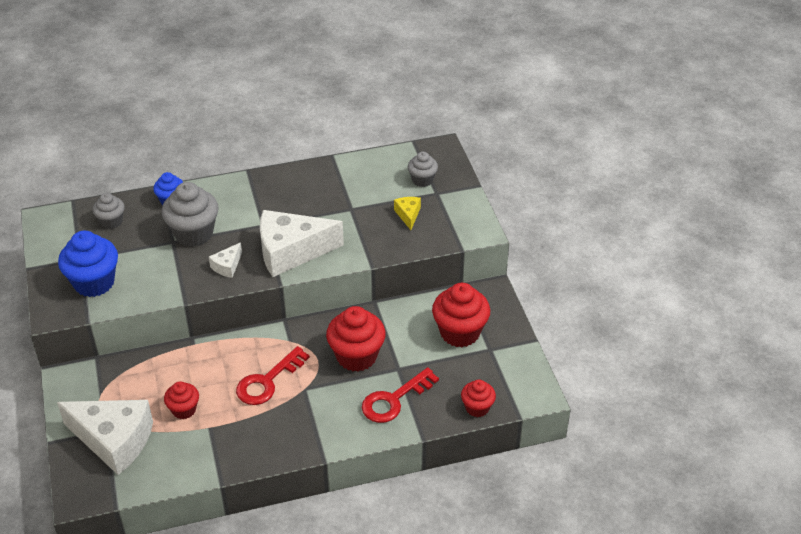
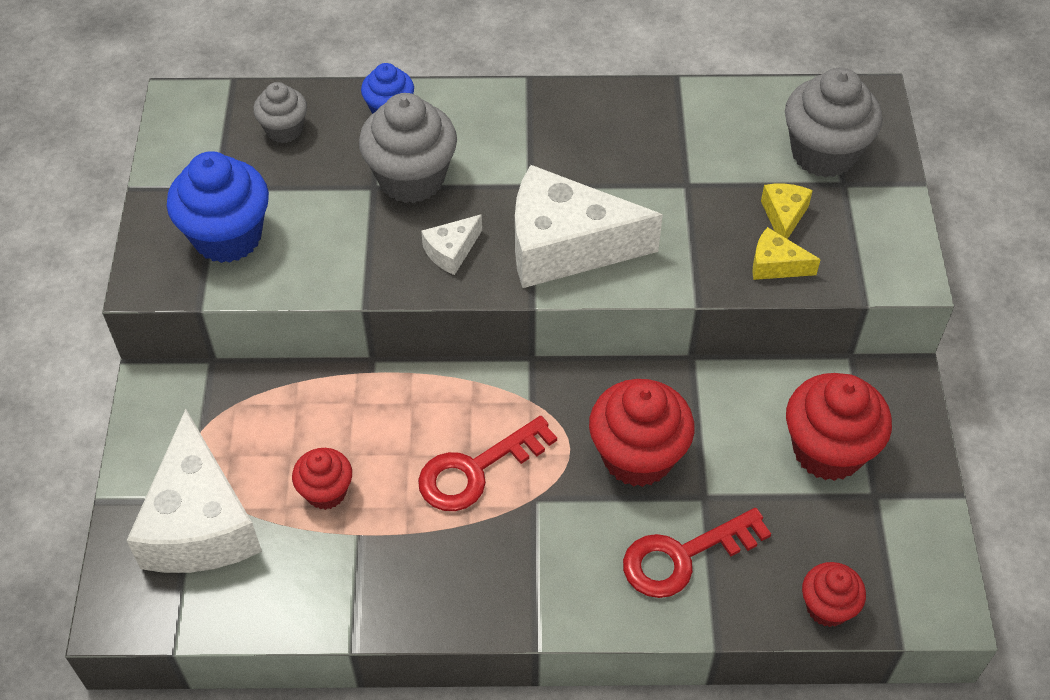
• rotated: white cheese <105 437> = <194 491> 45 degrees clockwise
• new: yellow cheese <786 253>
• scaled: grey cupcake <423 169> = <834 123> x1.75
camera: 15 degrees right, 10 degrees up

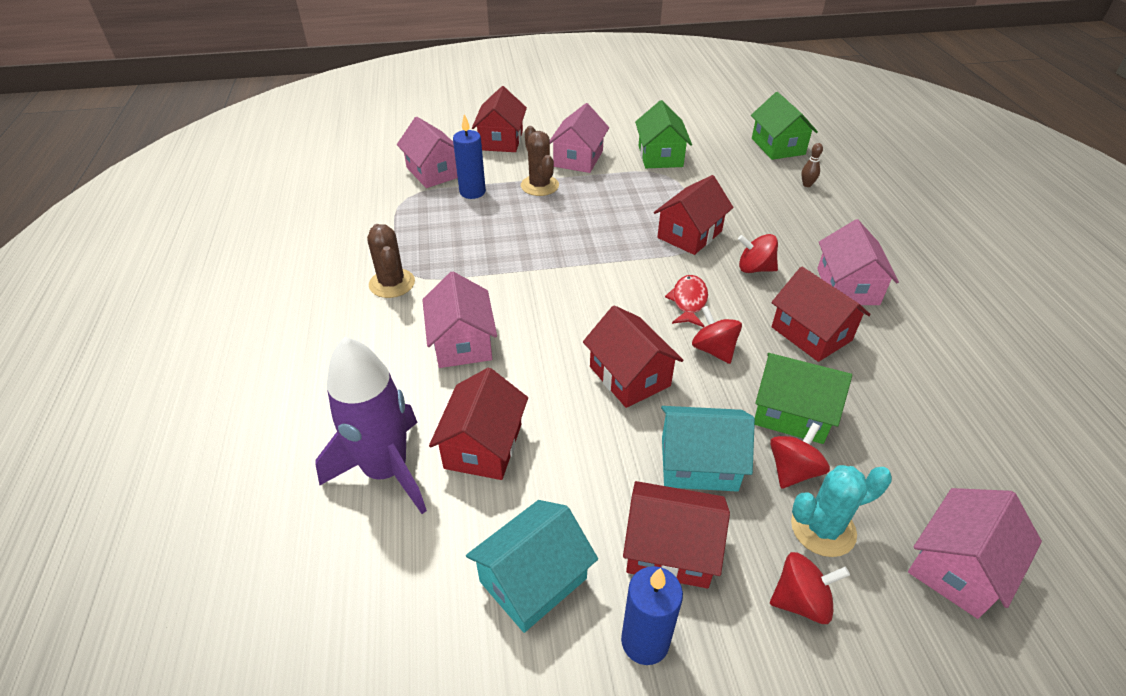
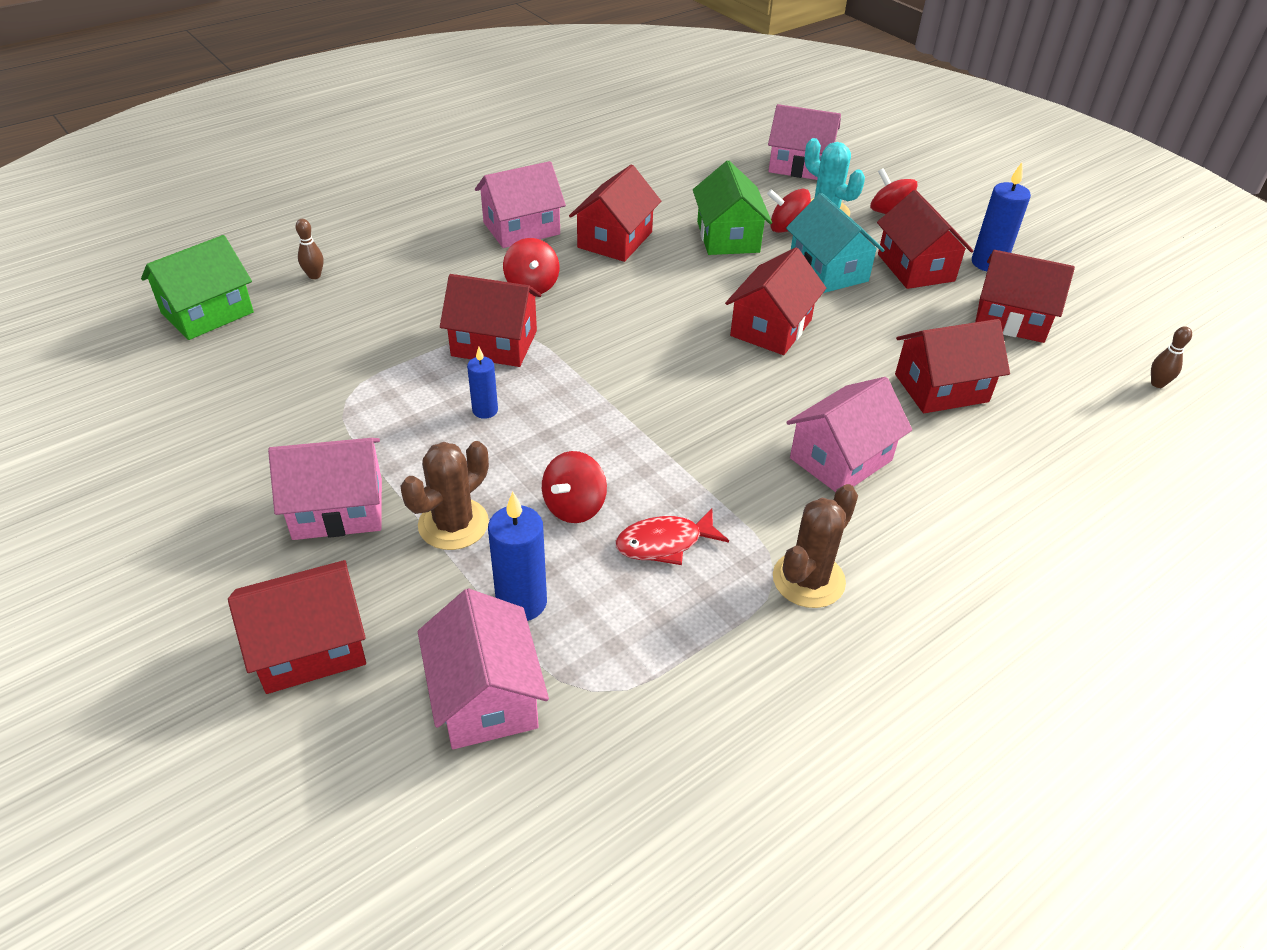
• rotated: pink house <427 152> = <483 669> 45 degrees counterclockwise
• new: blue candle <482 383>
• shifted: red spinning top <717 335> to <574 487>
• shifted: red fish <686 301> to <672 537>
• repainted: turquoise house <532 566> to red house <1025 296>
• new: brown bowling pin <1171 357>
• gone: purple rocket <371 425>
• gone: green house <663 134>
camera: 120 degrees left, 0 degrees up

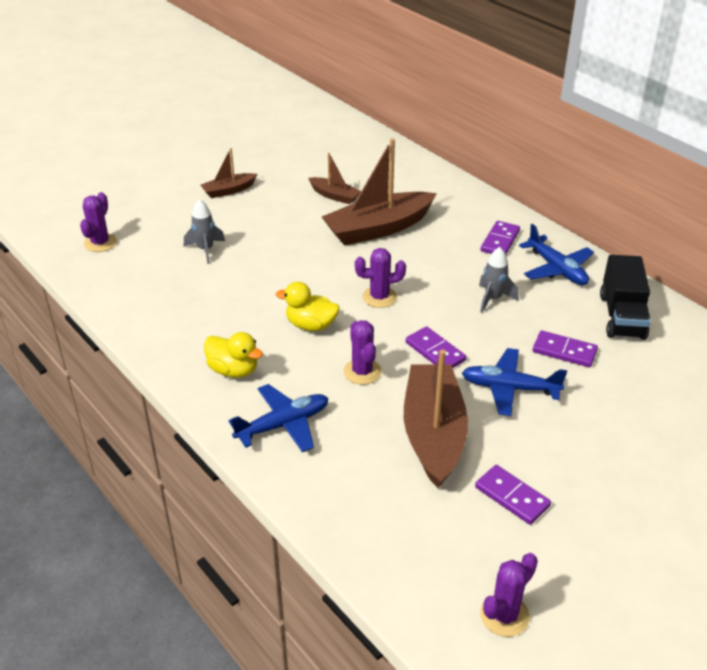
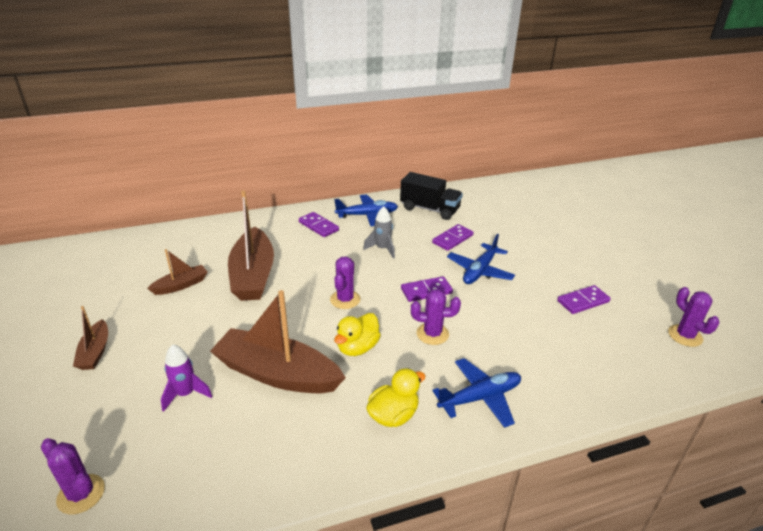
• repainted: grey rocket <204 231> to purple rocket <187 378>
• shifted: brown boat <436 419> to <278 341>
• rotated: blue plane <278 418> = <476 393> 75 degrees clockwise
camera: 70 degrees left, 5 degrees down

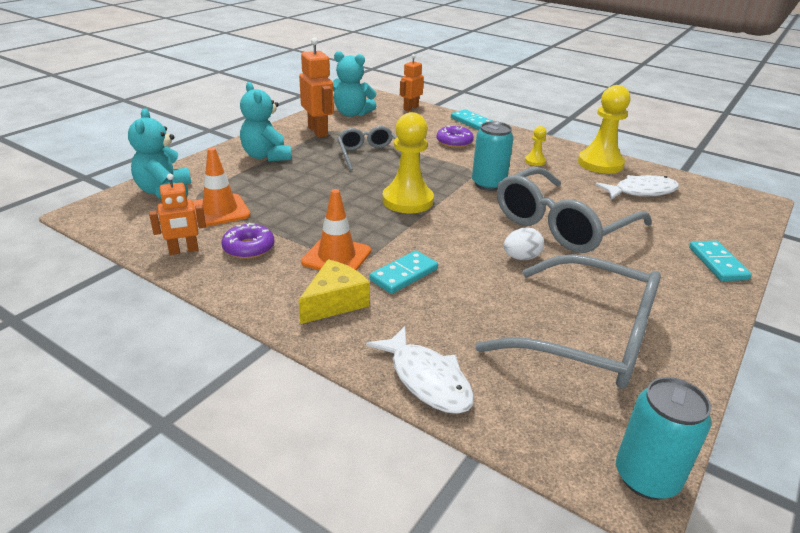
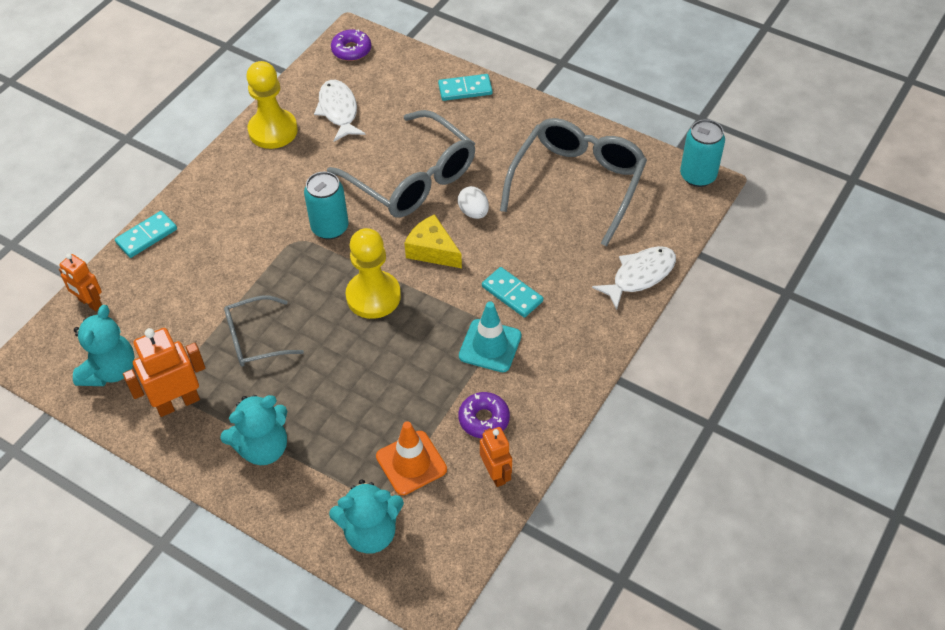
• shifted: purple donut <455 136> to <351 45>
• shifted: yellow cheese <334 291> to <433 241>
• repainted: orange traffic cone <336 229> to turquoise traffic cone <490 337>
• gone: yellow pawn <536 146>
camera: 90 degrees left, 20 degrees up

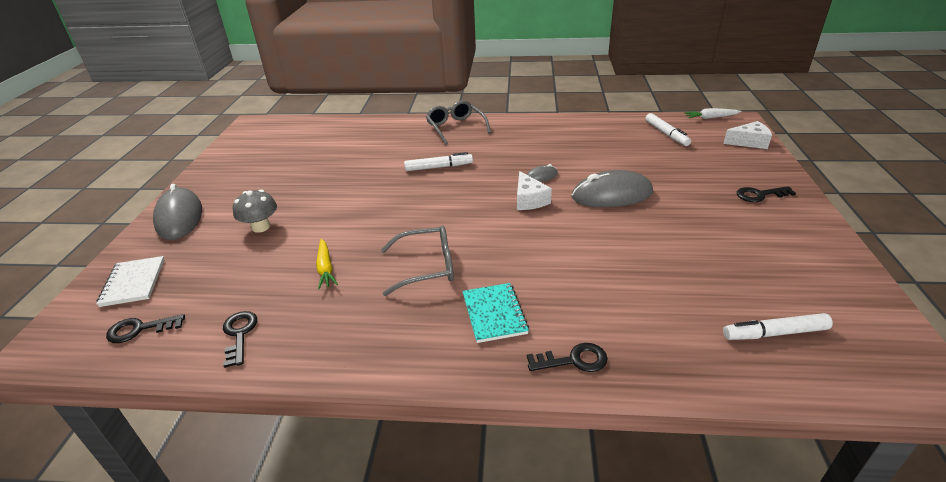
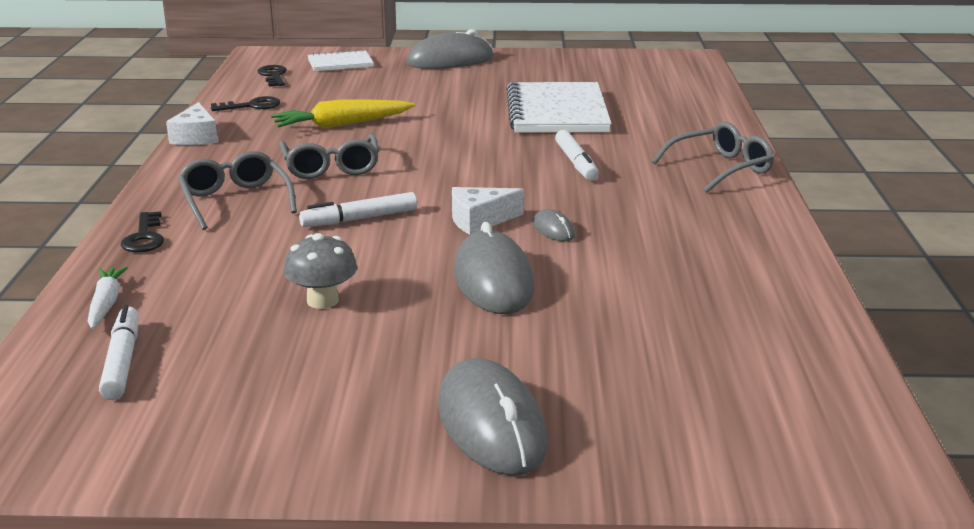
• shifted: white carrot <712 113> to <107 298>
• shifted: white cheese <747 135> to <192 123>
• swapped: turquoise notebook <495 313> to grey glasses <237 190>
• scaled: yellow carrot <327 264> = <343 114> x1.61
• shifted: grey mushroom <255 211> to <320 271>
• shifted: white marker <668 129> to <358 209>
• swapped: black key <766 194> to grey mouse <492 417>
• new: white notebook <559 107>
camera: 85 degrees right, 10 degrees down

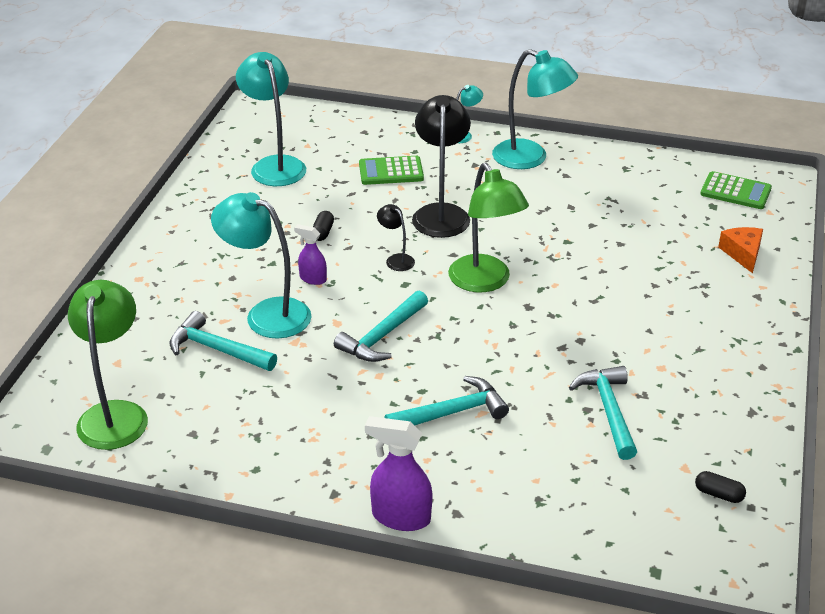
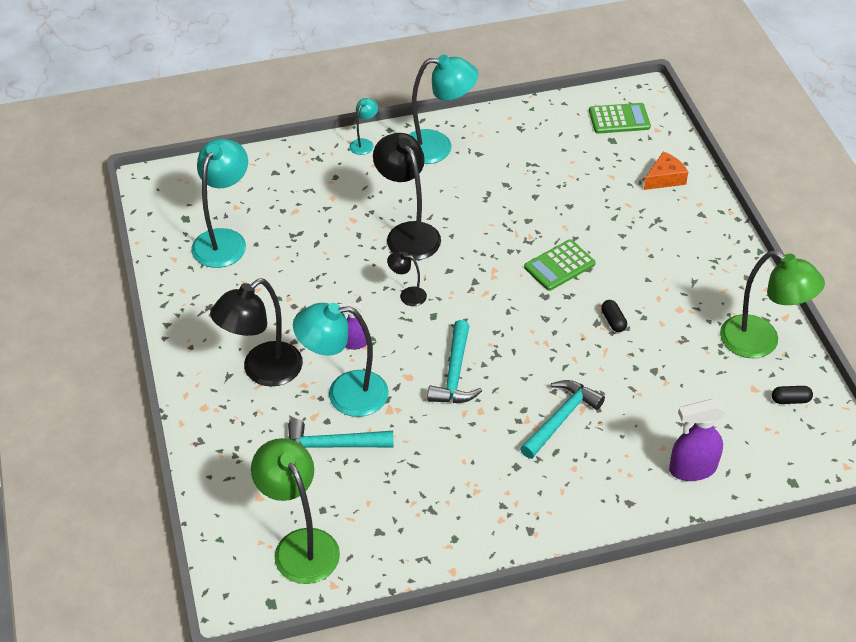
• rotated: turquoise lamp <271 119> = <219 203> 75 degrees clockwise
• new: black lamp <256 332>
• shifted: green calculator <391 170> to <559 265>
• shifted: black capsule <323 226> to <614 316>
• rotated: orange cheese <740 250> = <666 170> 90 degrees clockwise
• shifted: purple spray bottle <399 473> to <697 440>
• shifted: green lamp <488 227> to <772 304>
• gone: turquoise hammer <603 413>
camera: 30 degrees left, 10 degrees up

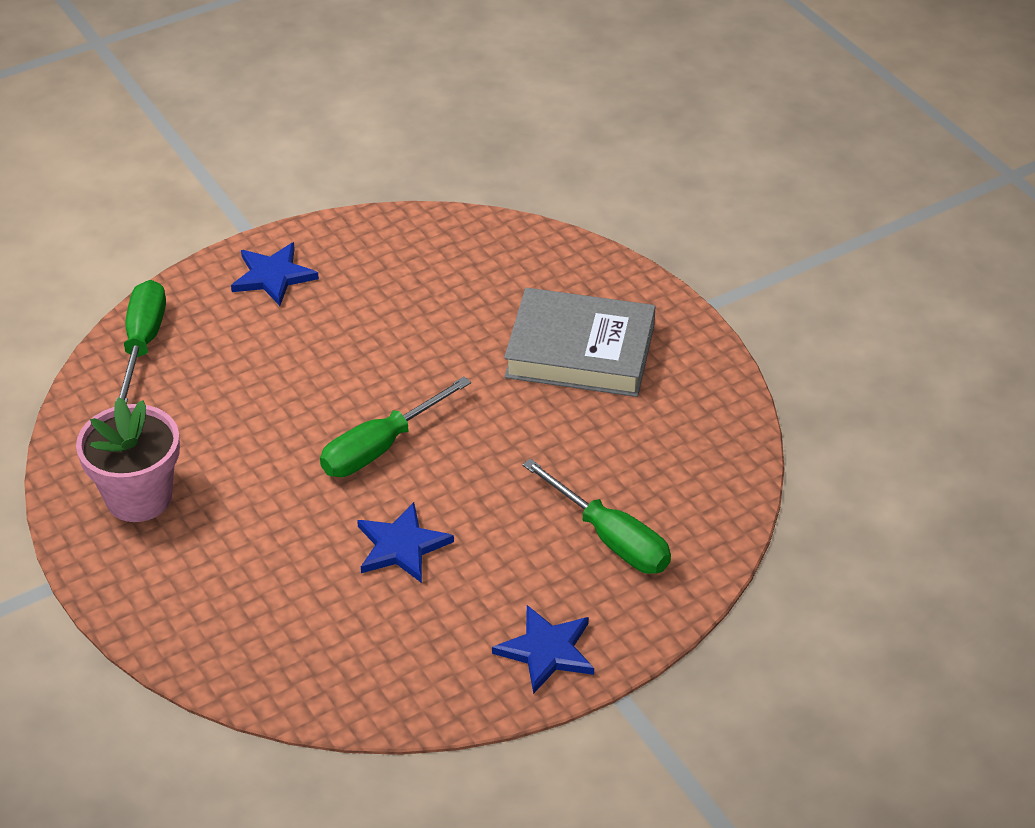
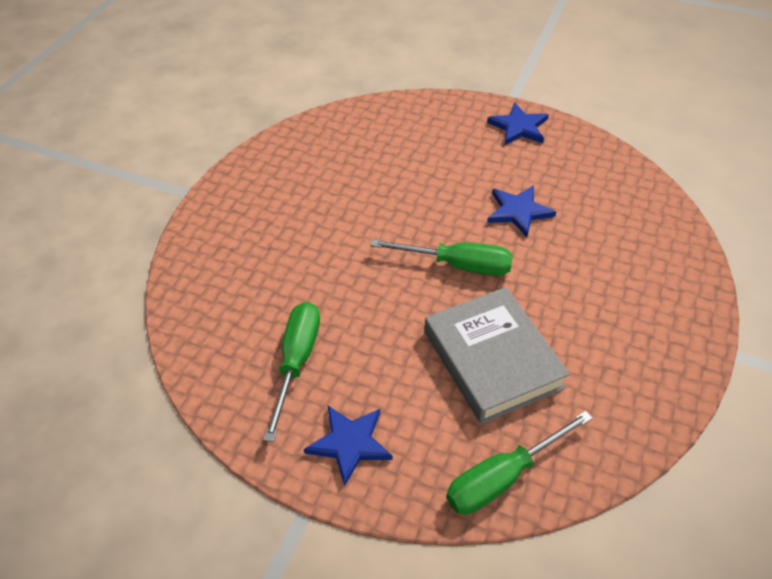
• shifted: green screwdriver <596 516> to <291 372>
• shifted: grey book <580 342> to <497 355>
• gone: pink flower pot <128 459>
camera: 125 degrees left, 5 degrees up

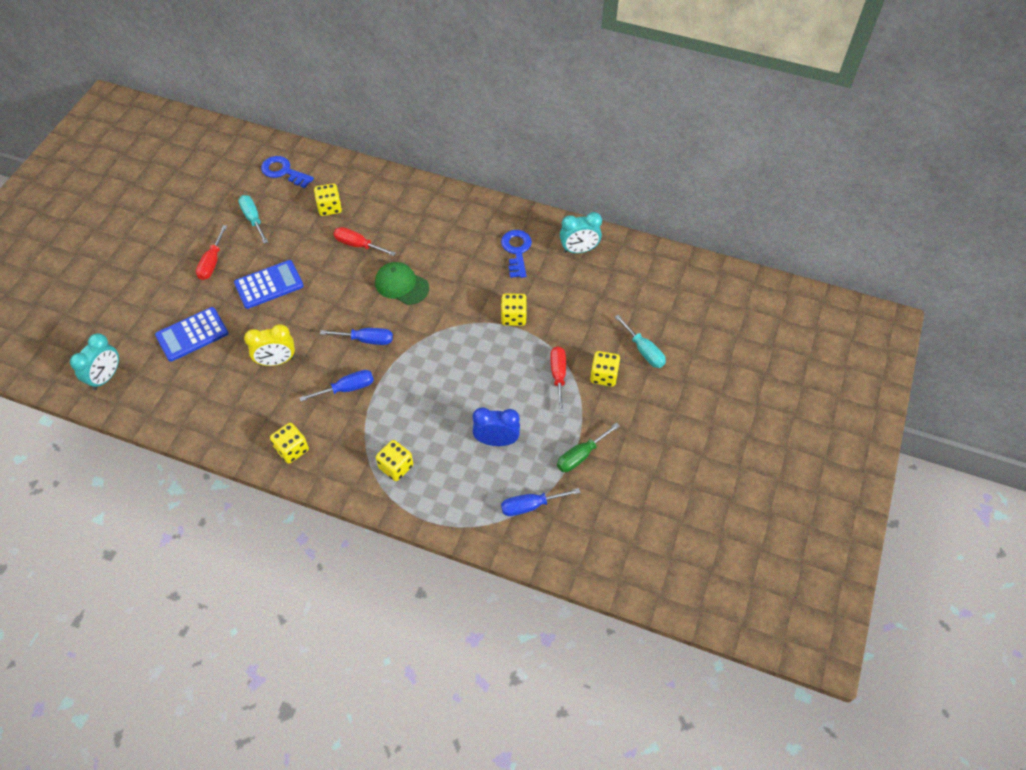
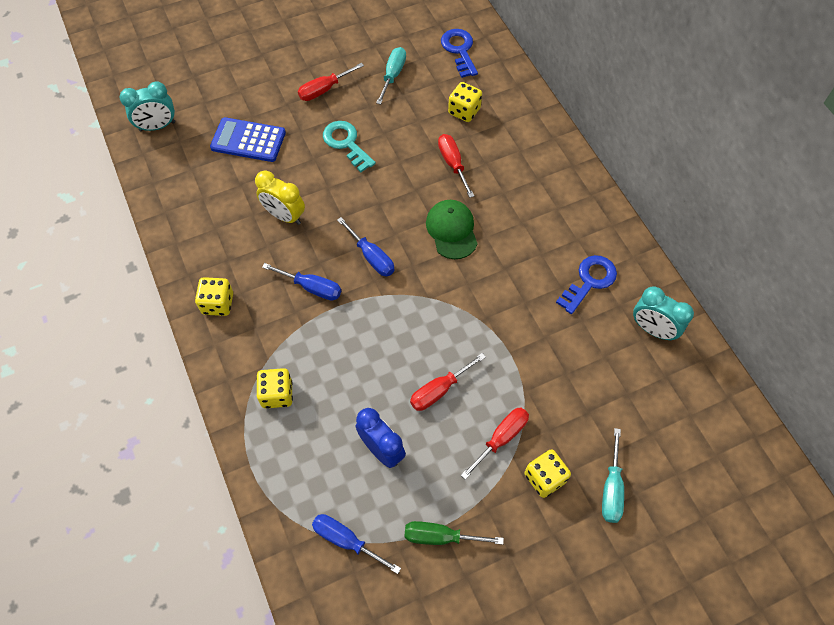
• swapped: blue calculator <268 284> to turquoise key <349 146>
• new: red screwdriver <448 382>
• gone: yellow dice <514 310>
camera: 45 degrees right, 5 degrees up

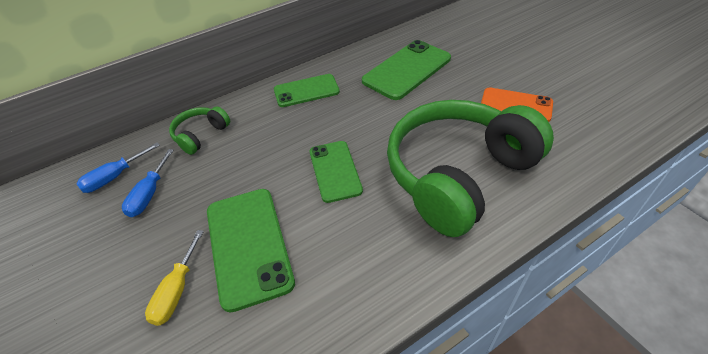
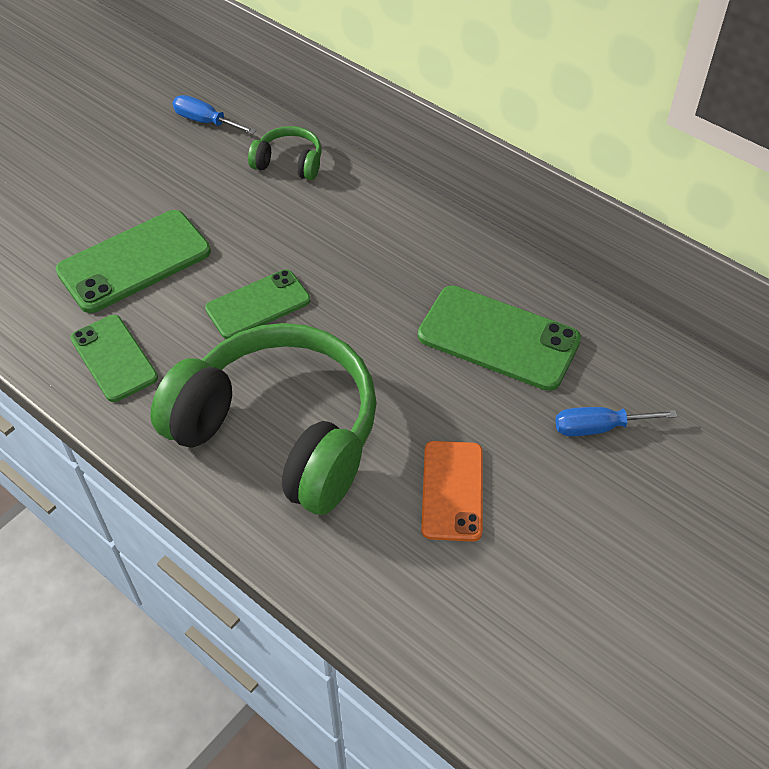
• shifted: green phone <307 90> to <114 358>
• shifted: blue screwdriver <148 183> to <616 421>
• gone: yellow screwdriver <174 278>
camera: 70 degrees right, 5 degrees up

